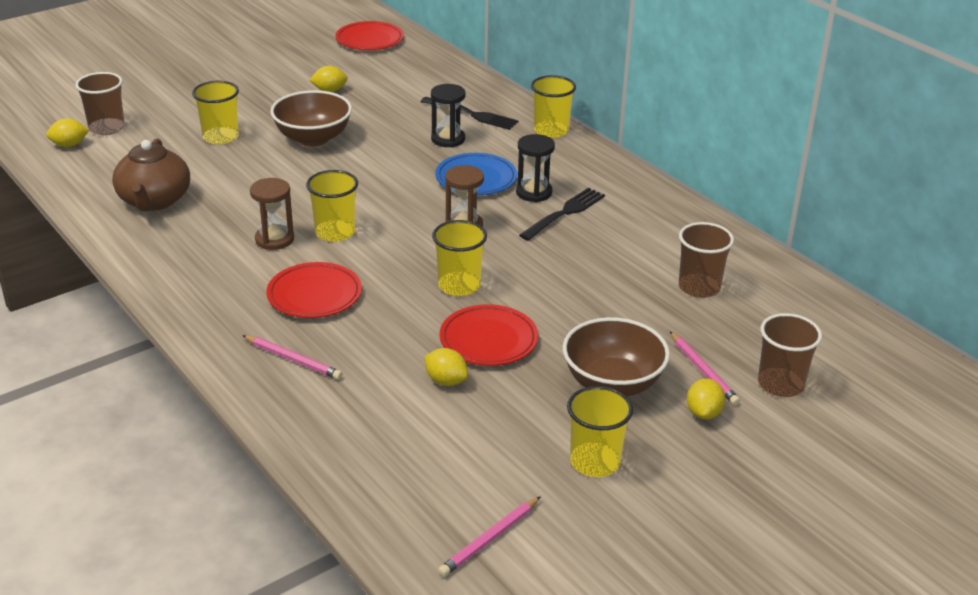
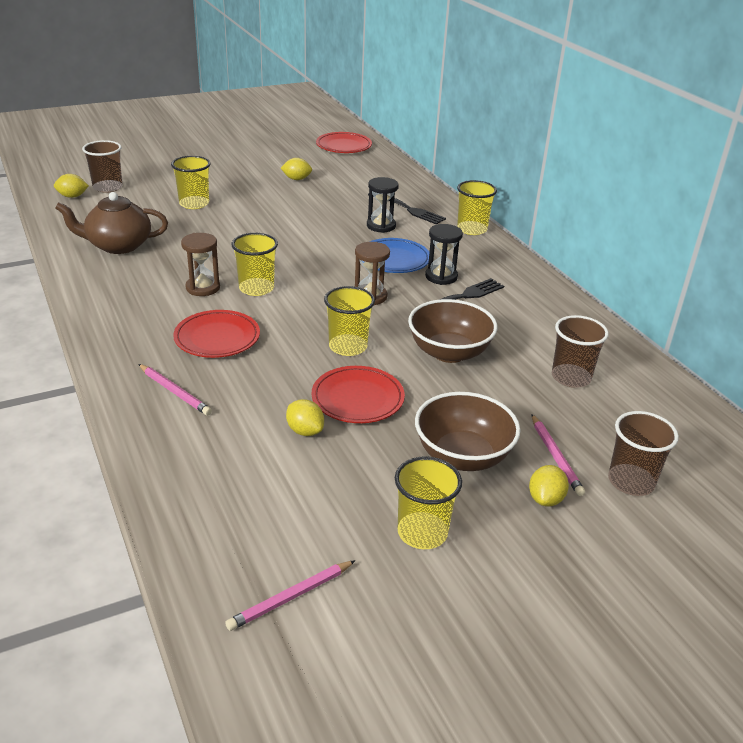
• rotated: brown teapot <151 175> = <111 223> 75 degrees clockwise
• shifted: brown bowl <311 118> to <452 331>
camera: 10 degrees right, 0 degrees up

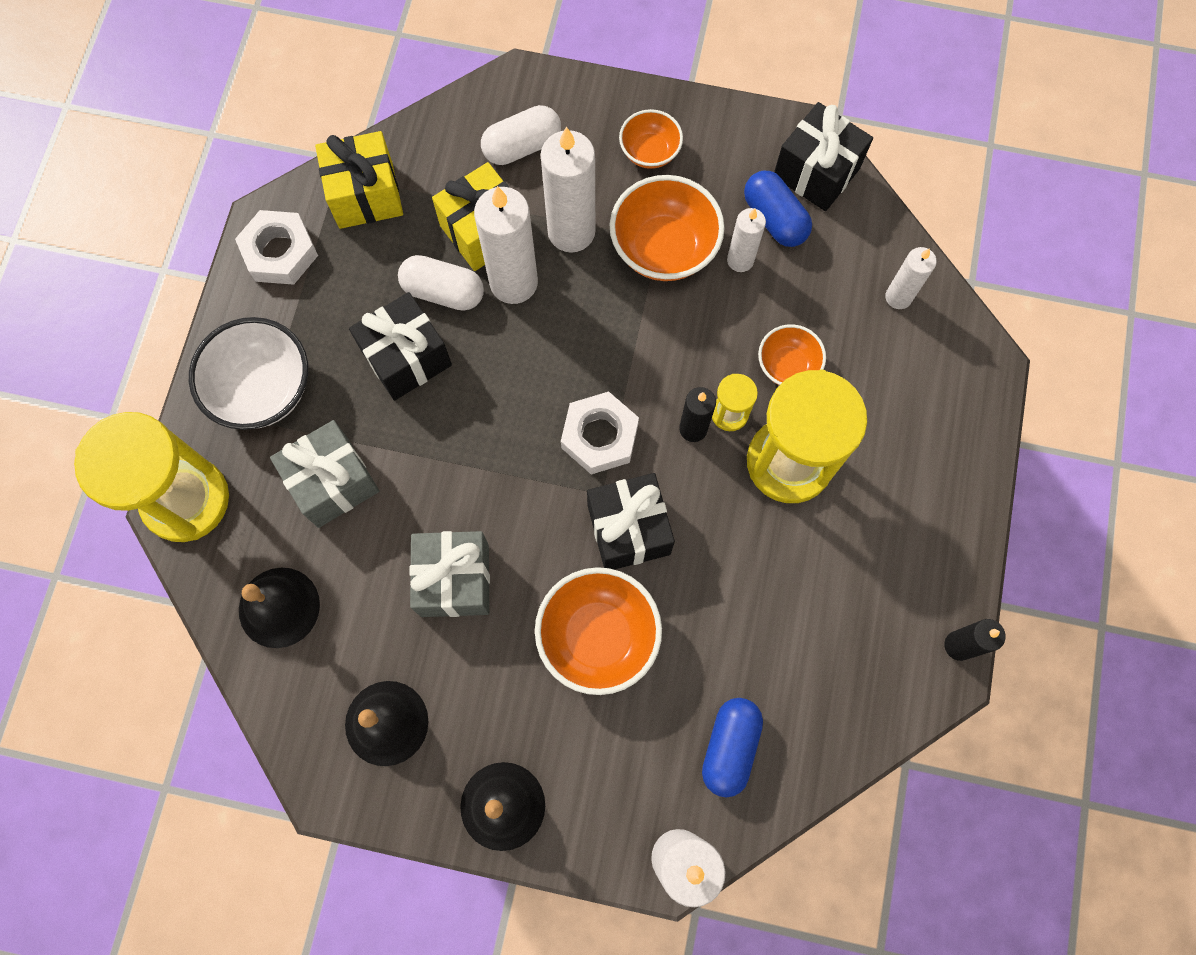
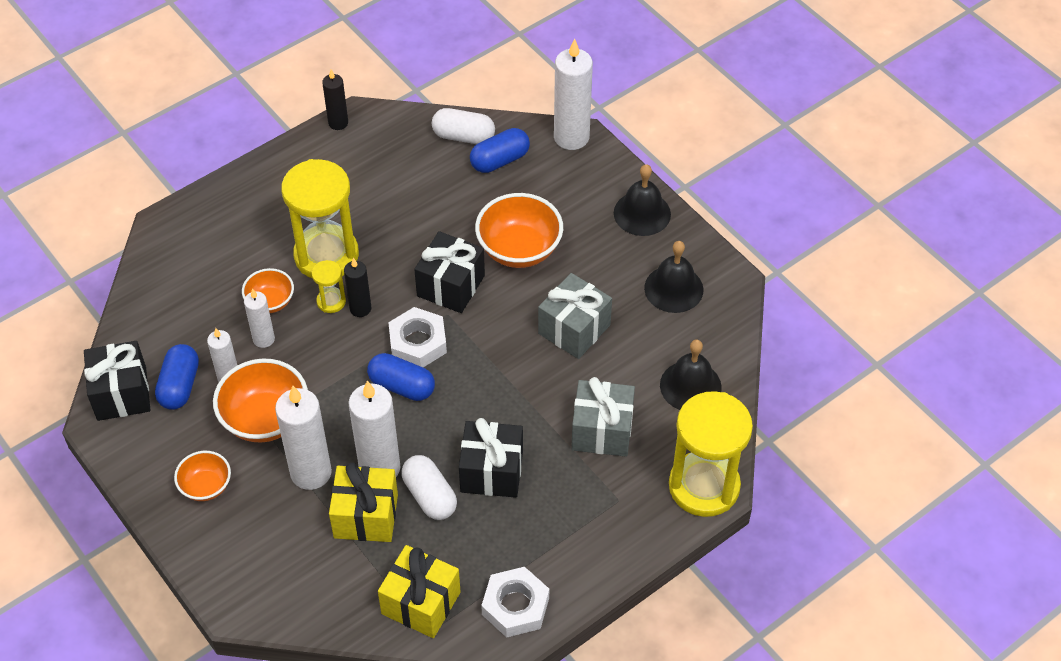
• shifted: white candle <911 278> to <259 318>
• new: blue capsule <401 377>
• shifted: white capsule <521 135> to <463 126>
• gone: white bowl <248 373>
camera: 140 degrees left, 20 degrees down

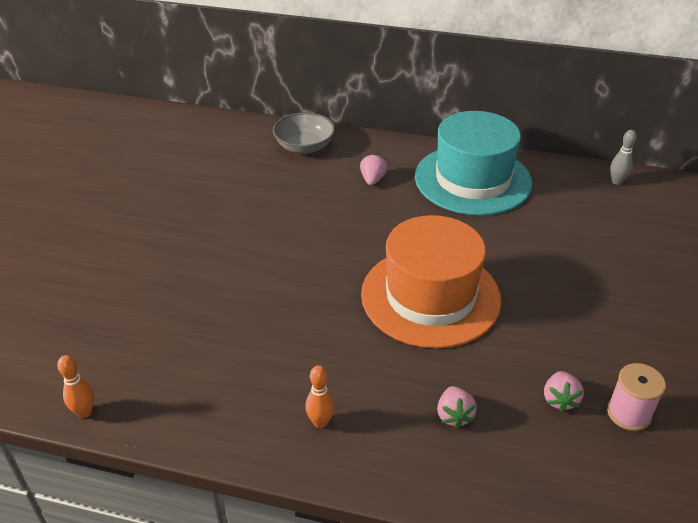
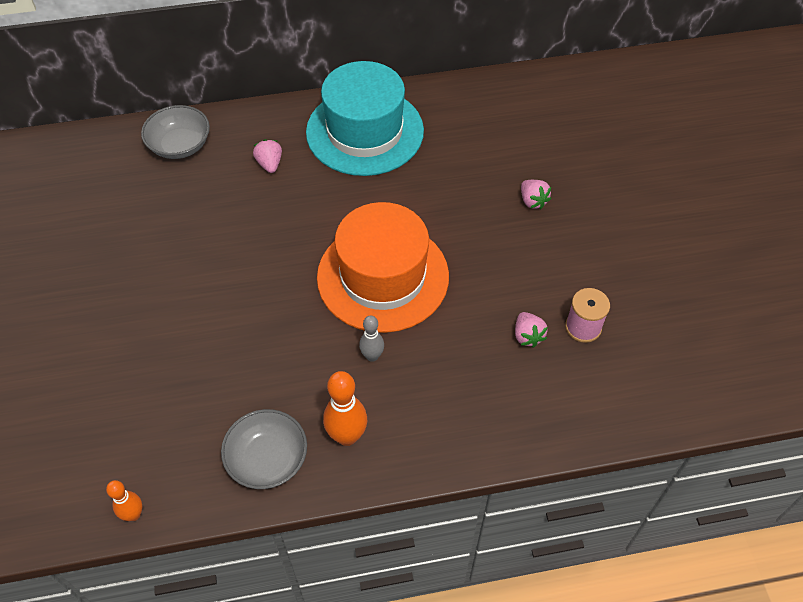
• new: grey bowl <264 449>
• scaled: orange bowling pin <320 396> = <345 408> x1.65
• shifted: grey bowling pin <623 157> to <371 339>
• shifted: pink strawberry <457 407> to <536 194>
camera: 25 degrees left, 15 degrees up

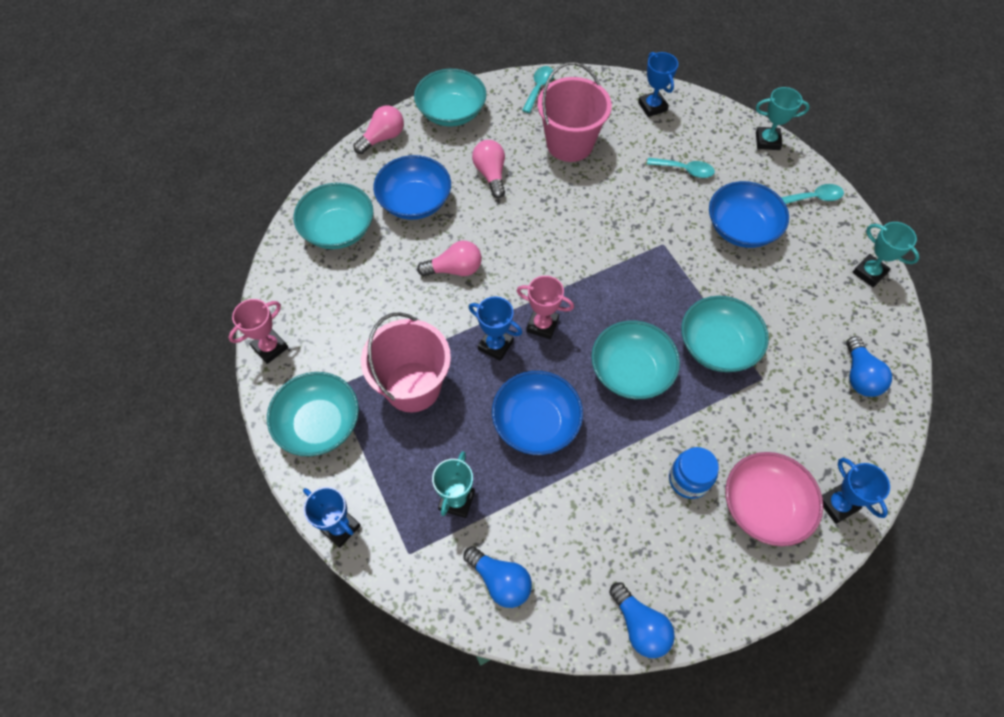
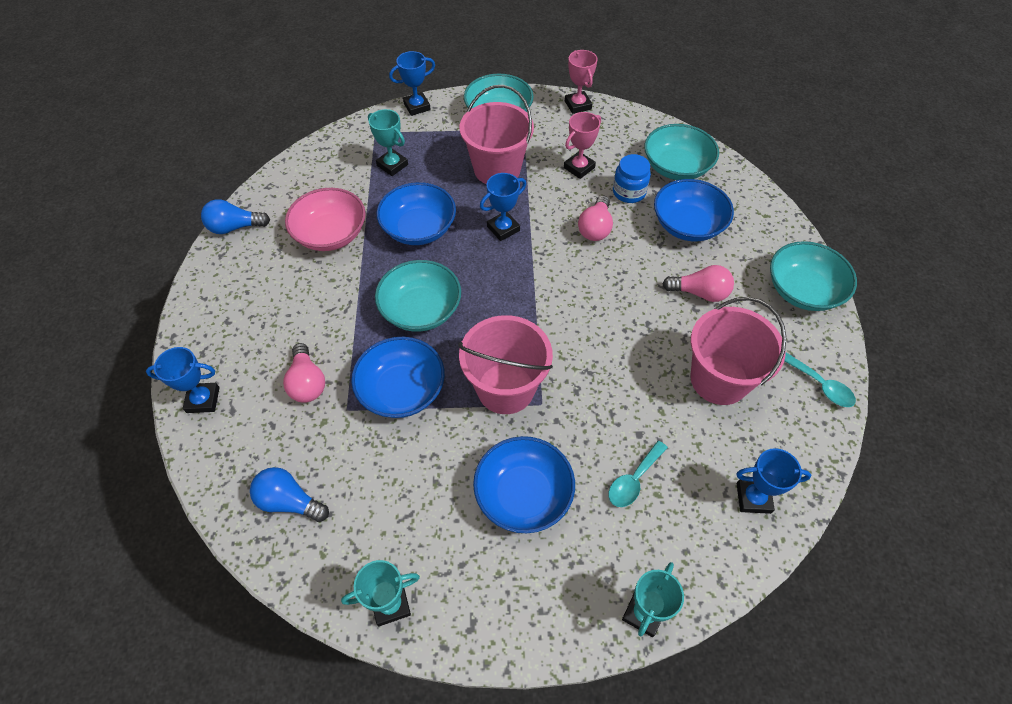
• shifted: pink light bulb <378 129> to <304 373>
• shifted: pink bowl <774 499> to <325 219>
• repainted: turquoise bowl <725 334> to blue bowl <398 377>
• new: pink bucket <505 364>
• shifted: pink trophy <545 307> to <582 145>
• shifted: blue jar <694 473> to <632 178>
• gone: blue light bulb <497 577>
• gone: turquoise spoon <812 194>
camera: 115 degrees right, 5 degrees down

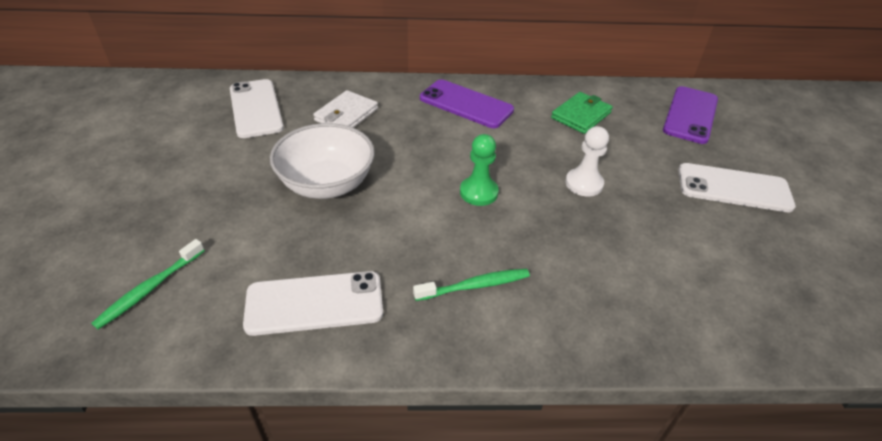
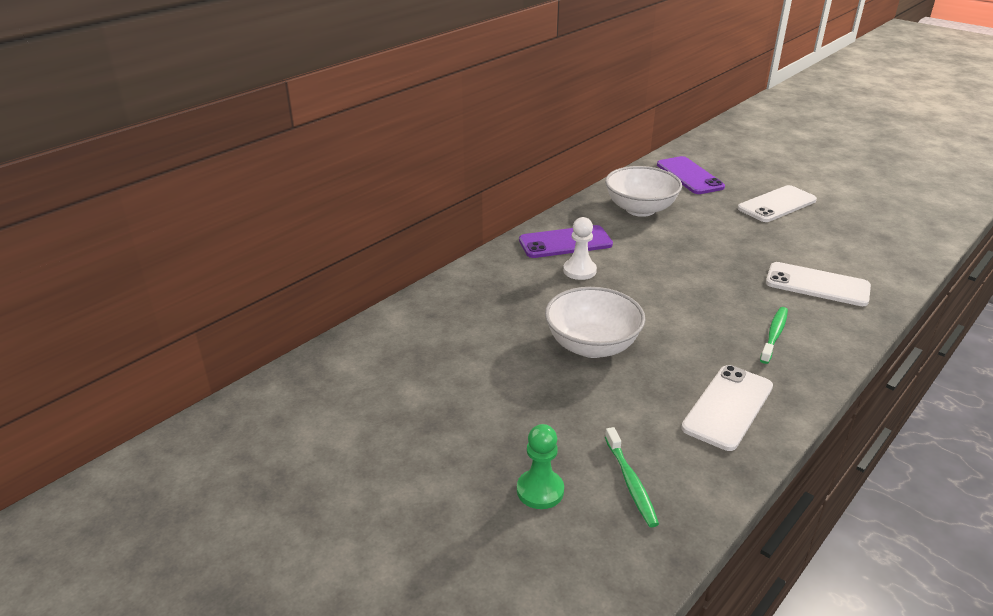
• shifted: green pawn <479 170> to <540 466>
• shifted: white pawn <587 161> to <580 248>
• swapped: green wallet <582 113> to white bowl <643 191>
• shifted: white phone <257 108> to <818 284>
• gone: white wallet <345 109>
camera: 45 degrees left, 10 degrees down

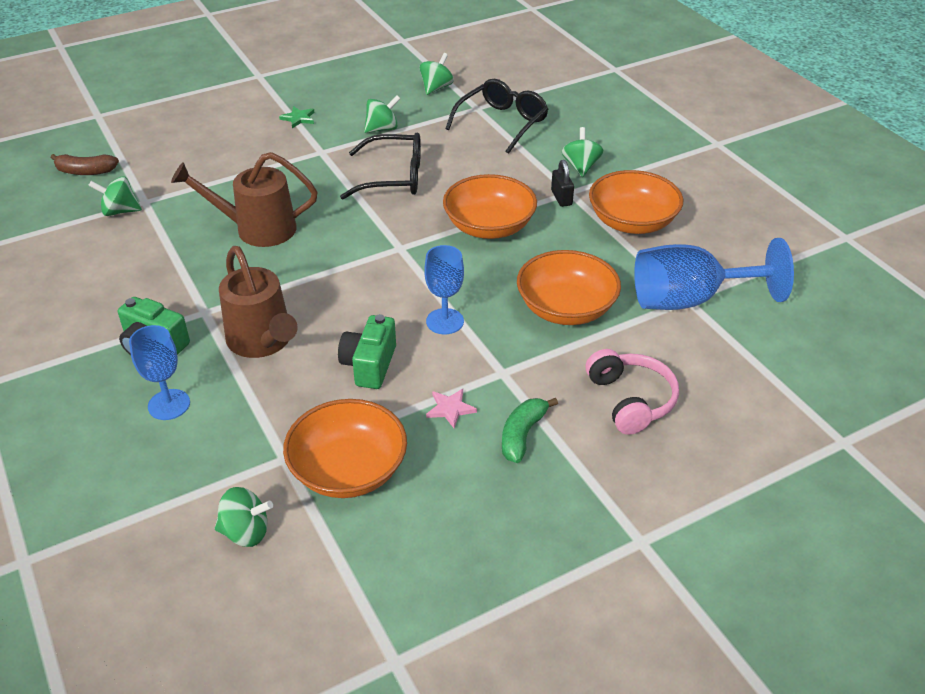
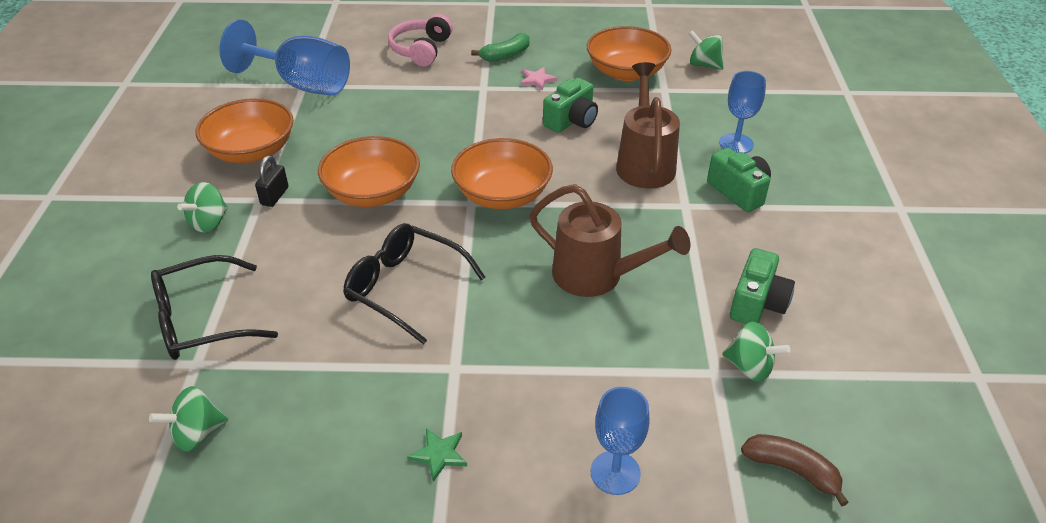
• shifted: orange bowl <569 287> to <502 173>
• shifted: blue goblet <444 290> to <620 441>
• new: green camera <762 286>
• gone: green spinning top <382 114>
camera: 150 degrees left, 0 degrees up

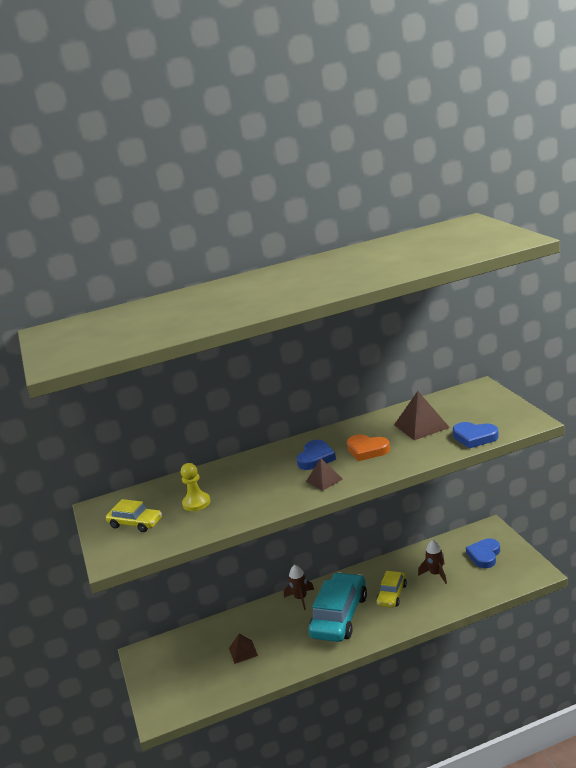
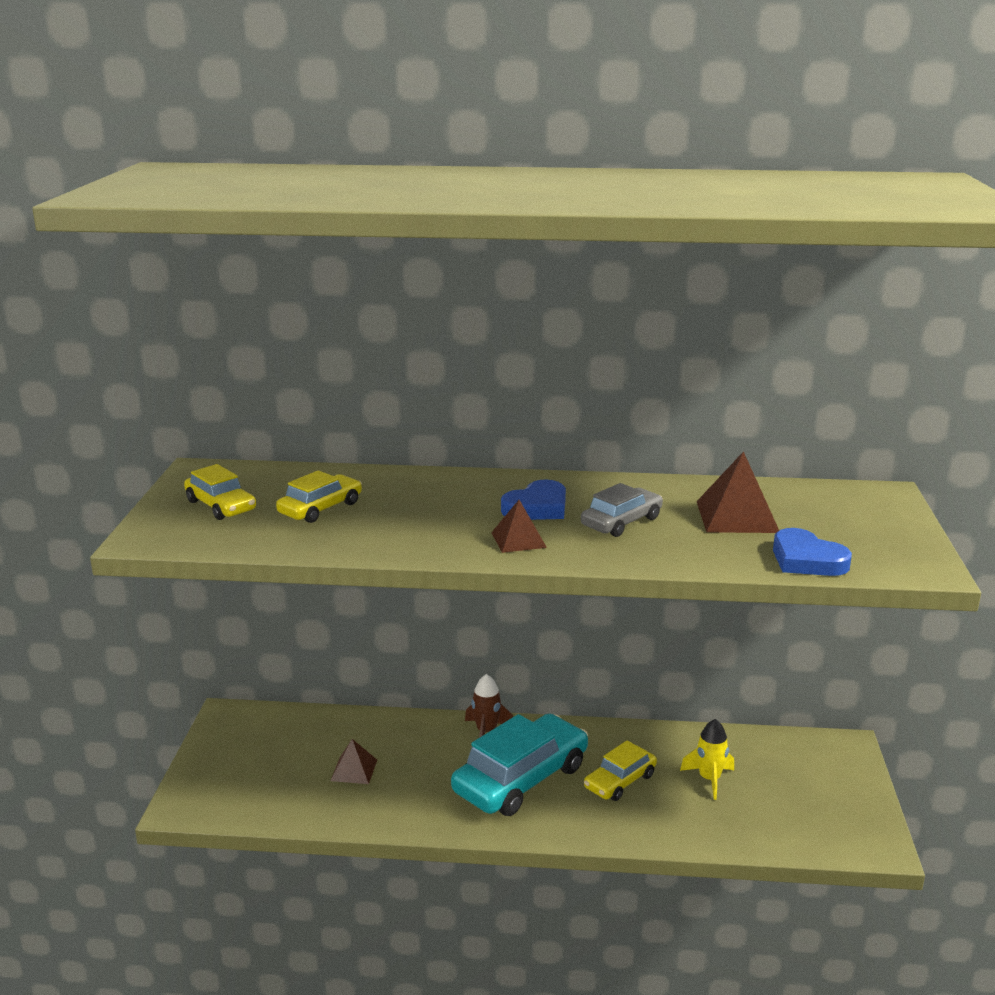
• swapped: yellow pawn <195 487> to yellow car <319 496>
• swapped: orange heart <368 447> to grey car <622 510>
• repainted: brown rocket <432 562> to yellow rocket <707 759>
• gone: blue heart <483 553>
camera: 20 degrees right, 0 degrees up

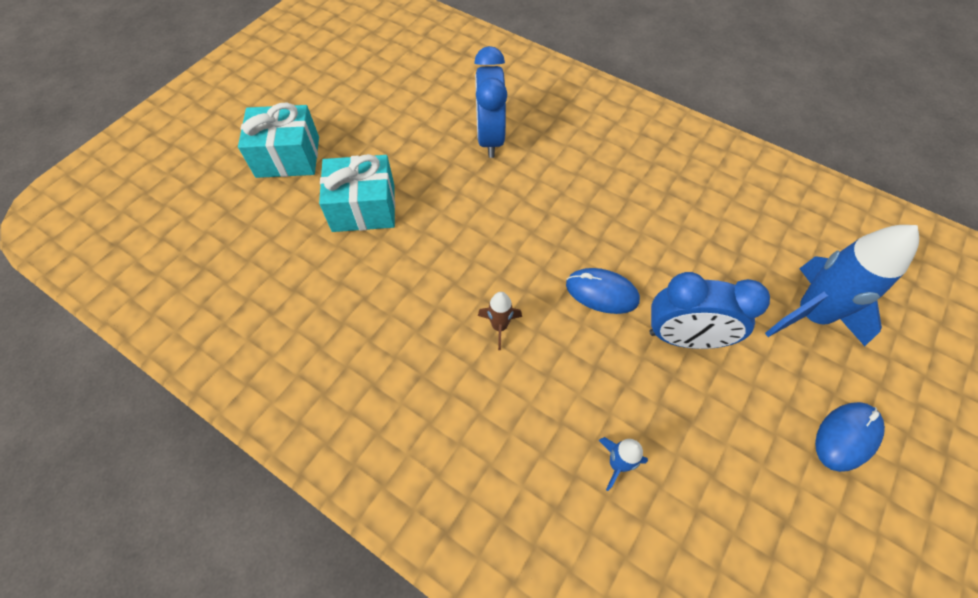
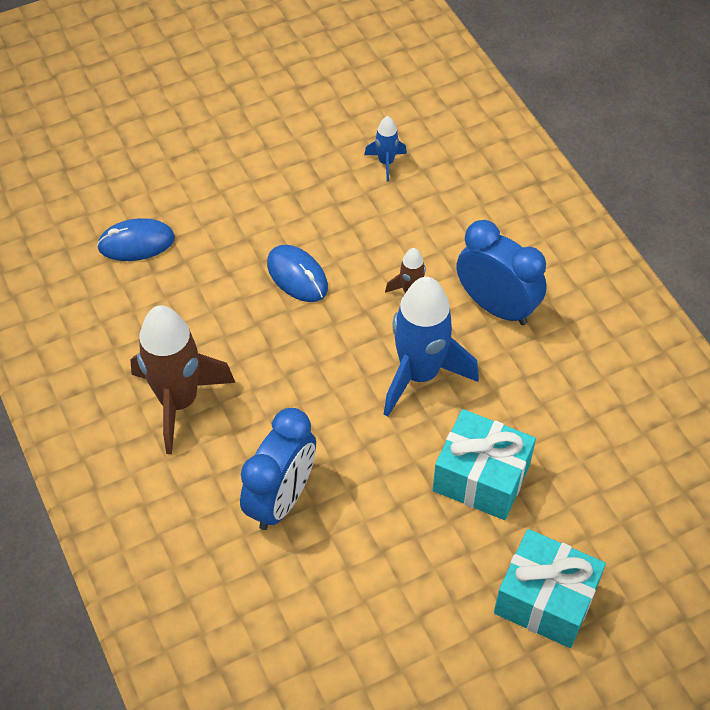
• shifted: blue mouse <850 437> to <136 239>
• new: brown rocket <182 379>
• shifted: blue rocket <842 285> to <431 347>
• shifted: blue clock <709 310> to <501 272>
camera: 150 degrees left, 5 degrees down

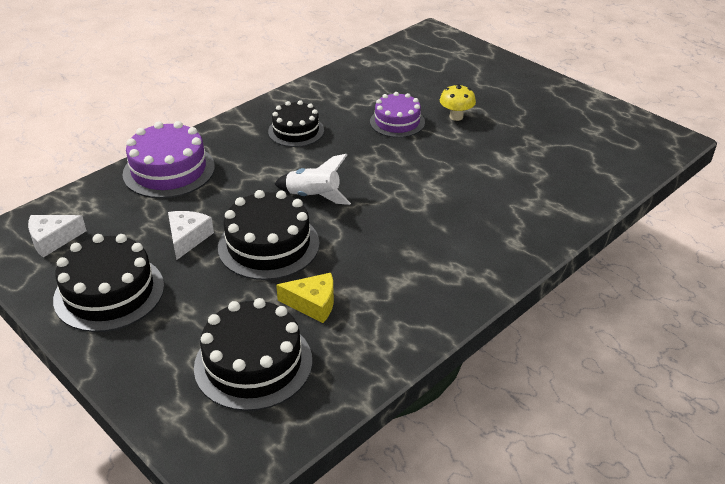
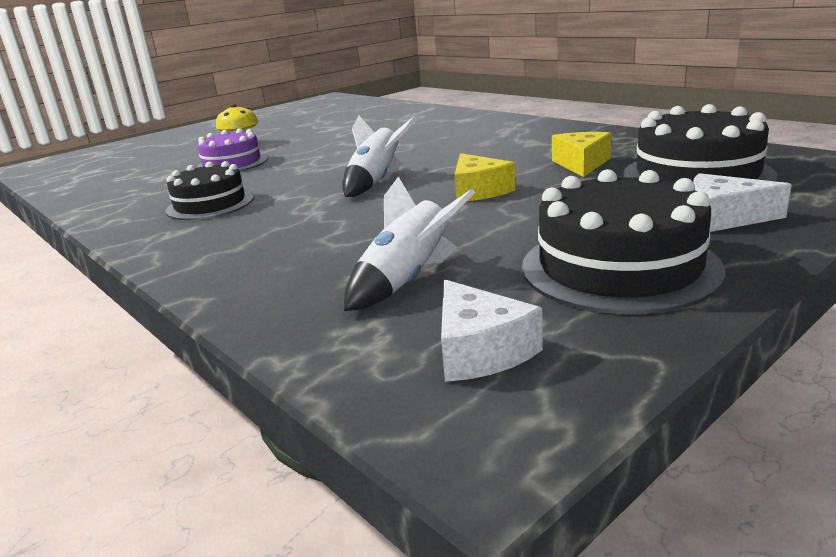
• new: white rocket <409 243>
• swapped: black cake <269 235> to yellow cheese <485 177>
• shifted: white cheese <191 235> to <742 202>
• gone: purple cake <168 159>
camera: 85 degrees left, 15 degrees down

